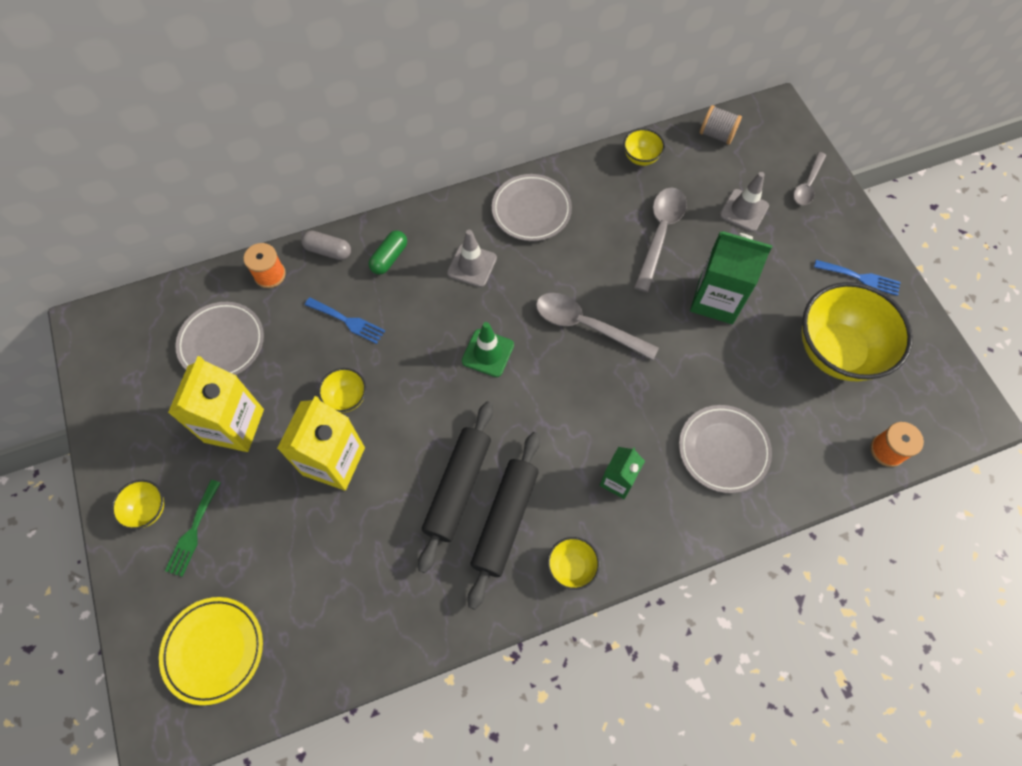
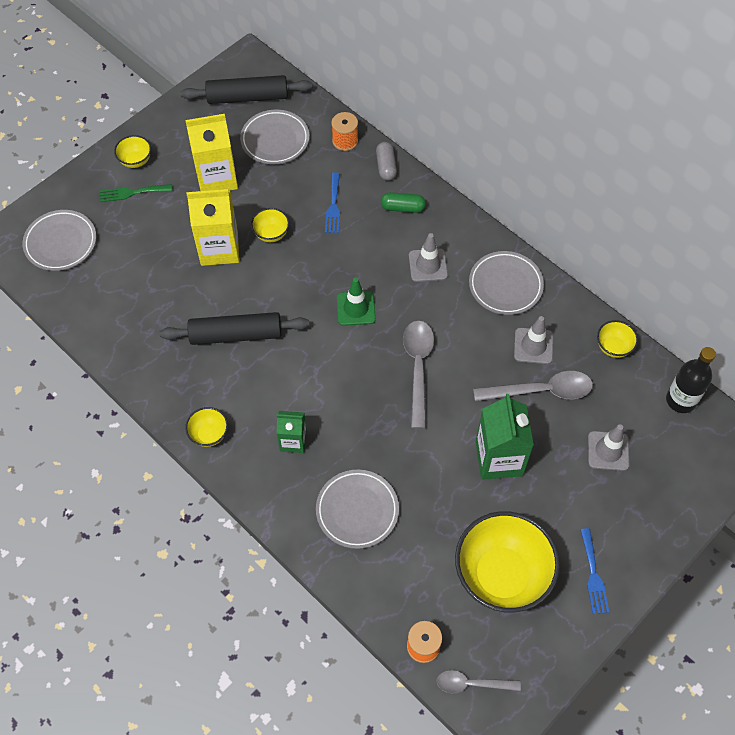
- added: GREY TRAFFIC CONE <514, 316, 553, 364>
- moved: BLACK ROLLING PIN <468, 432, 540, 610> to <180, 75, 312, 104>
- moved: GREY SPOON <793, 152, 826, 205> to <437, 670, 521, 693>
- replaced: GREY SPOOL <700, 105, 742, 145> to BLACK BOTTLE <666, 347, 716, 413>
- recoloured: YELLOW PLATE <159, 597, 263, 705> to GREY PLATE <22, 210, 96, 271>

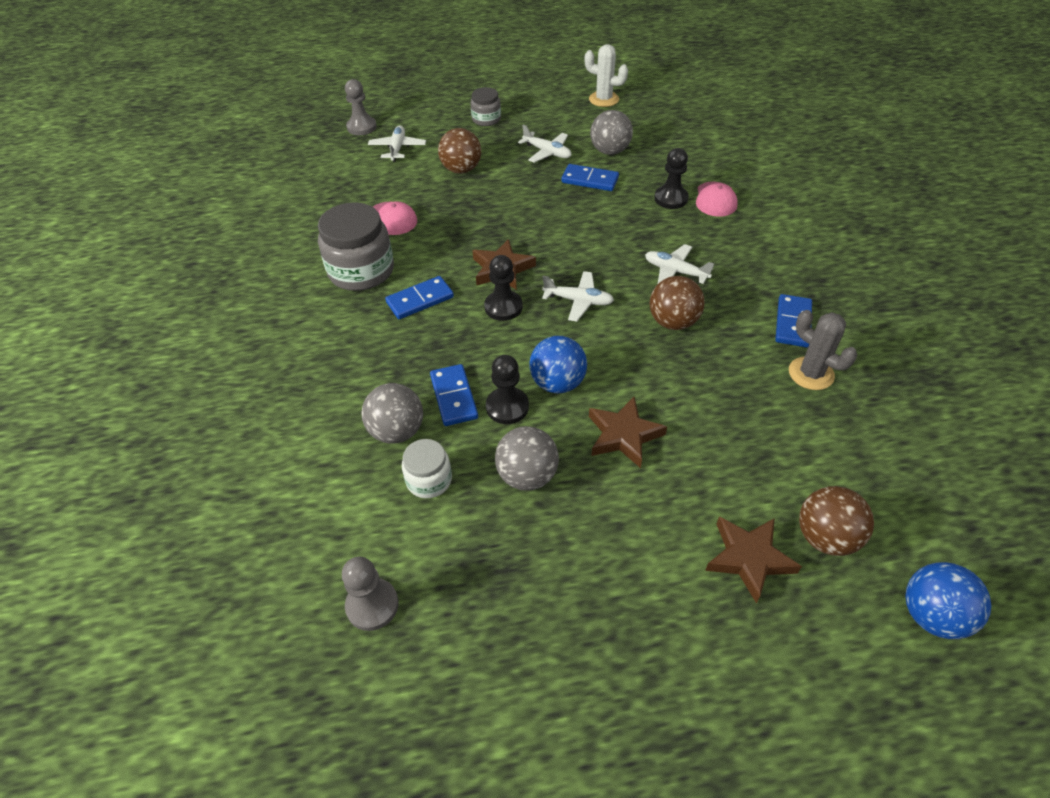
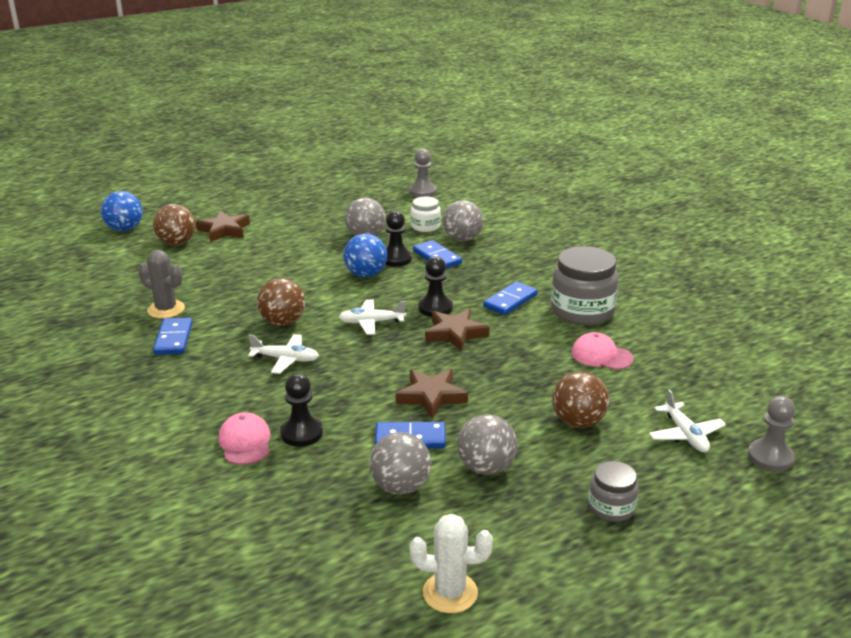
- moved: BROWN STAR <589, 397, 667, 468> to <396, 369, 468, 419>
- replaced: WHITE PLANE <518, 125, 571, 163> to GREY BALL <457, 414, 518, 475>

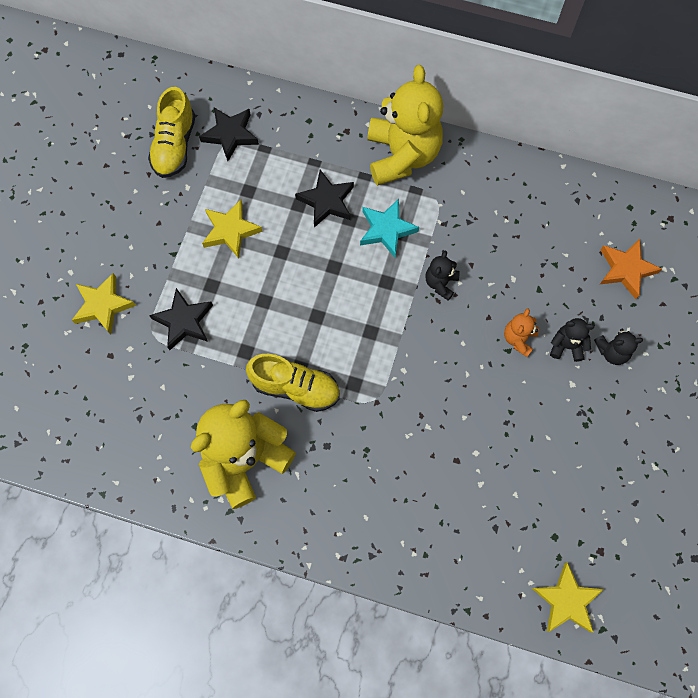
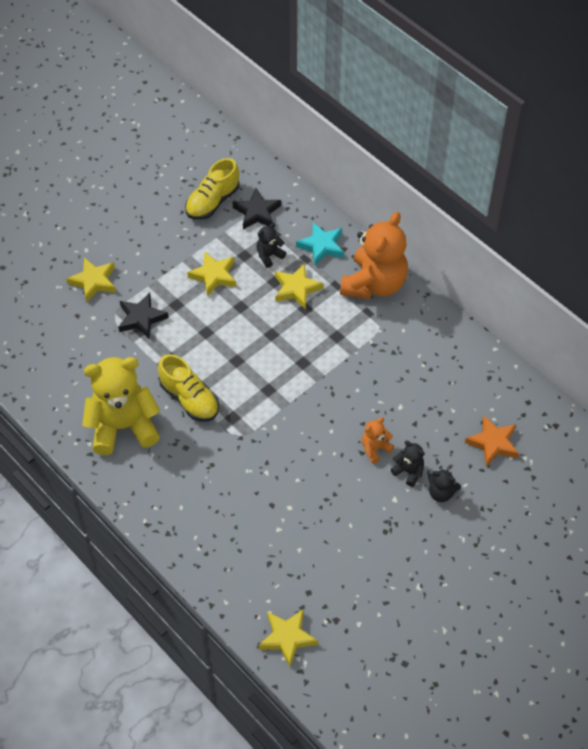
- moved: TURQUOISE STAR <360, 199, 419, 258> to <296, 222, 344, 266>
- moved: BLACK TEDDY BEAR <425, 251, 460, 301> to <256, 223, 286, 268>
- recoloured: BLACK STAR <295, 170, 354, 228> to YELLOW STAR <275, 263, 323, 309>
- recoloured: YELLOW TEDDY BEAR <367, 65, 443, 186> to ORANGE TEDDY BEAR <340, 212, 408, 299>

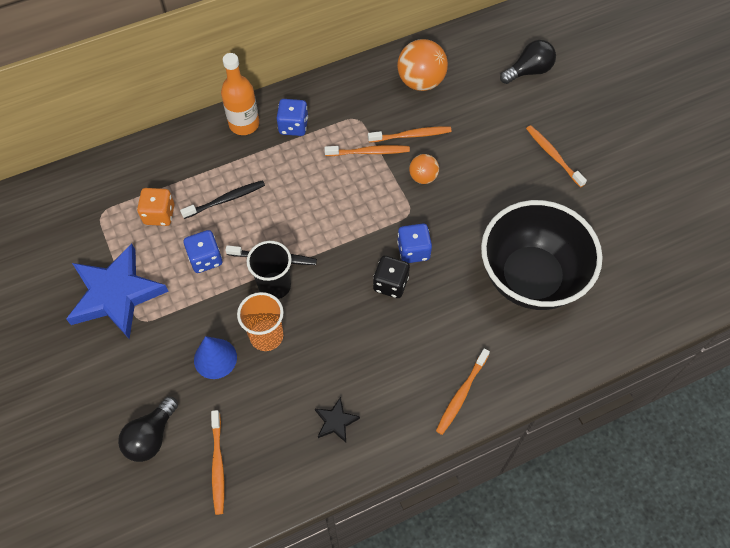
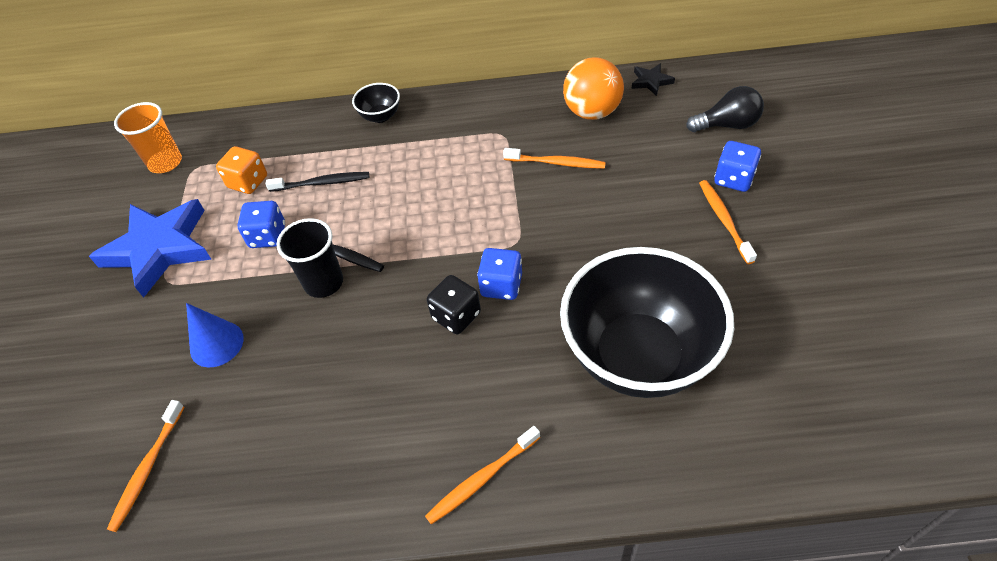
- removed: BLACK LIGHT BULB <118, 397, 178, 462>
- removed: ORANGE TOOTHBRUSH <324, 145, 410, 156>
- removed: ORANGE BALL <409, 154, 439, 184>
- moved: ORANGE CUP <237, 292, 284, 351> to <114, 102, 182, 173>
- moved: BLUE DICE <277, 99, 308, 136> to <714, 141, 761, 192>
- moved: BLACK STAR <315, 397, 360, 442> to <631, 64, 675, 96>
- replaced: ORANGE BOTTLE <221, 53, 259, 135> to BLACK BOWL <352, 83, 400, 123>

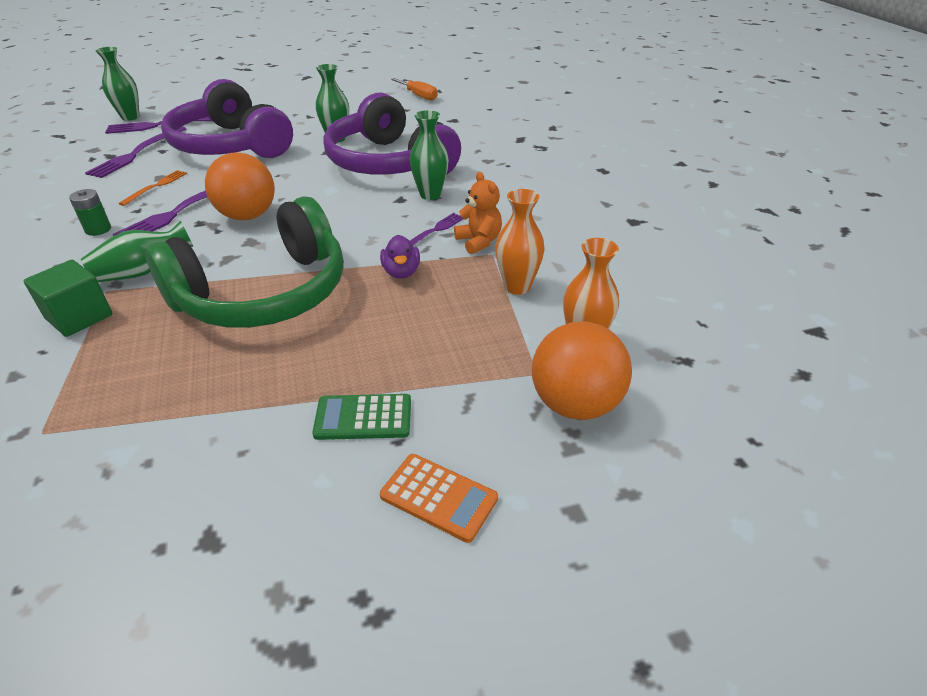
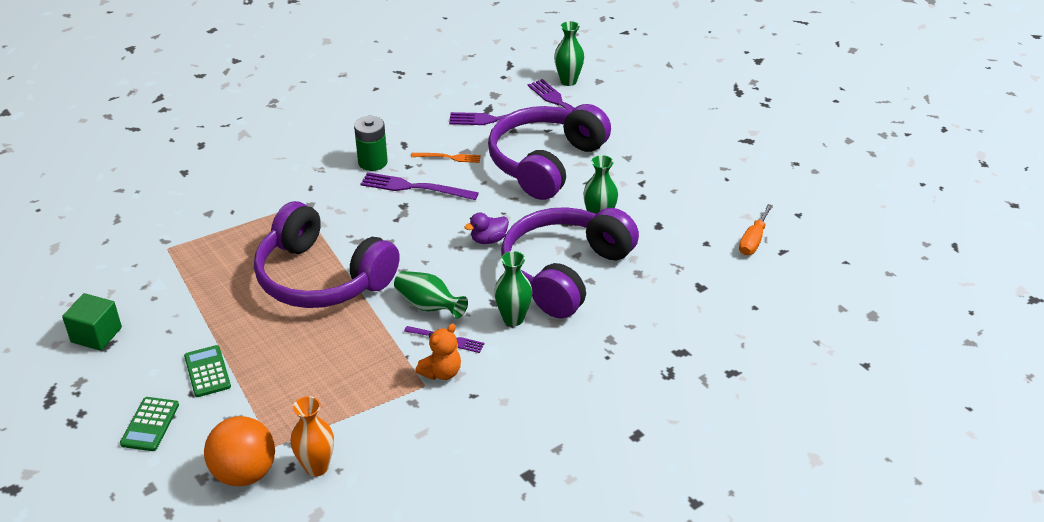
- removed: ORANGE BALL <205, 152, 275, 220>
- removed: ORANGE VASE <495, 189, 545, 295>
- moved: GREEN CUBE <24, 260, 113, 337> to <62, 293, 122, 351>
- moved: GREEN VASE <81, 221, 193, 282> to <394, 271, 468, 319>
- moved: PURPLE DUCK <380, 235, 420, 279> to <464, 212, 509, 244>
- recoloured: GREEN HEADPHONES <145, 197, 344, 328> to PURPLE HEADPHONES <254, 201, 400, 308>
- recoloured: ORANGE CALCULATOR <380, 454, 498, 543> to GREEN CALCULATOR <120, 397, 179, 451>
- resized: GREEN BATTERY <69, 189, 111, 236> = <354, 116, 388, 171> x1.53

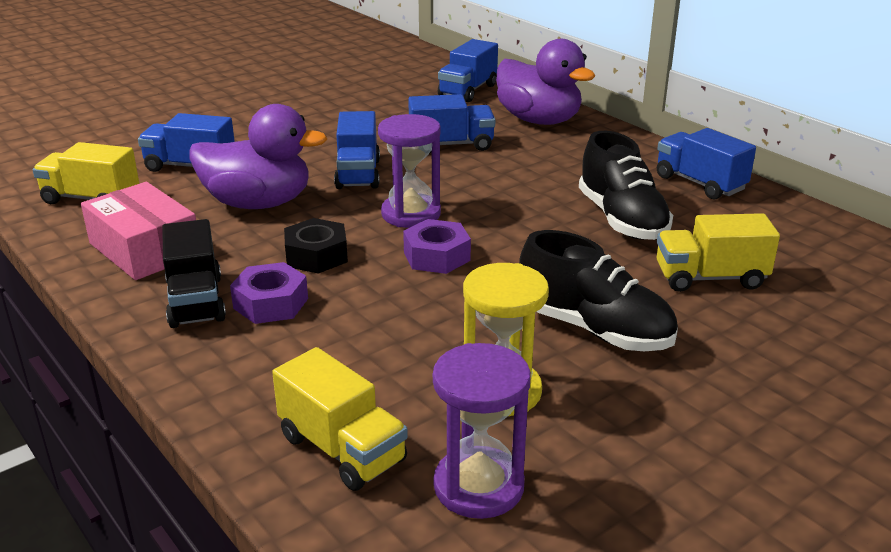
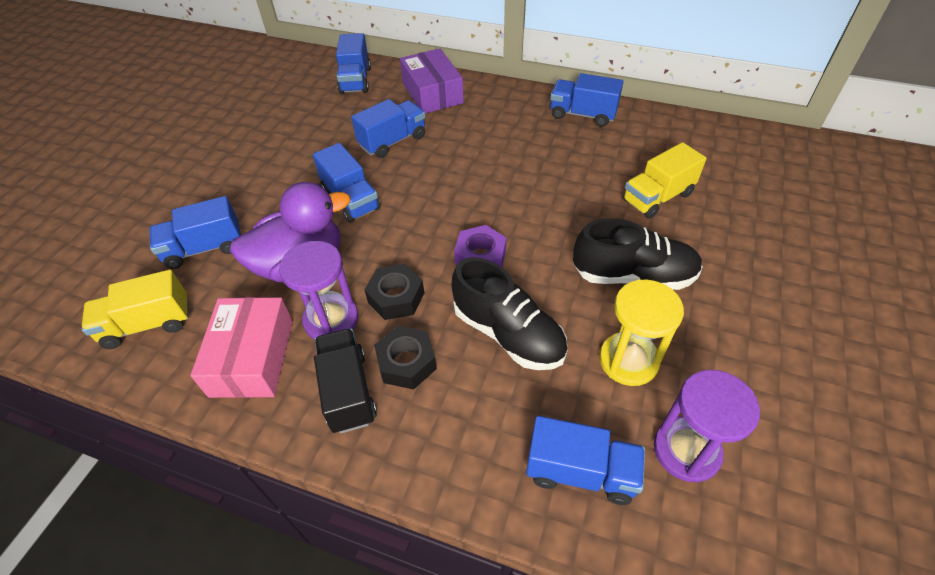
- moved: PURPLE HOURGLASS <378, 114, 441, 228> to <279, 241, 359, 339>
- moved: BLACK SHOE <579, 131, 673, 240> to <452, 257, 568, 370>
- replaced: PURPLE DUCK <496, 39, 595, 125> to PURPLE BOX <400, 48, 464, 113>
- recoloured: PURPLE NUT <230, 262, 308, 324> to BLACK NUT <374, 326, 437, 389>
- recoloured: YELLOW TRUCK <272, 347, 408, 491> to BLUE TRUCK <526, 416, 645, 505>
- turned: PINK BOX <81, 182, 196, 280> = <190, 297, 293, 398> 75 degrees clockwise
- turned: BLACK TRUCK <162, 219, 226, 328> = <314, 328, 377, 434> 150 degrees counterclockwise

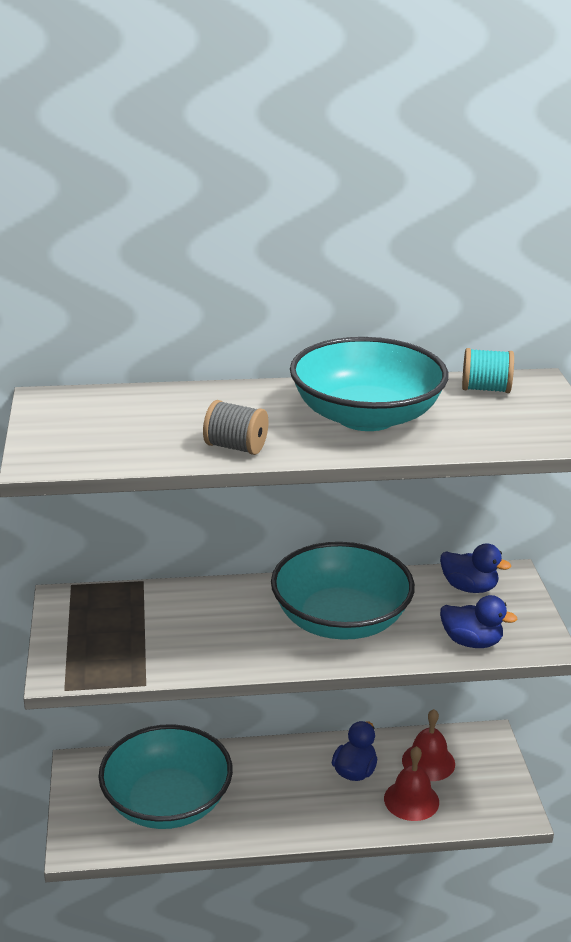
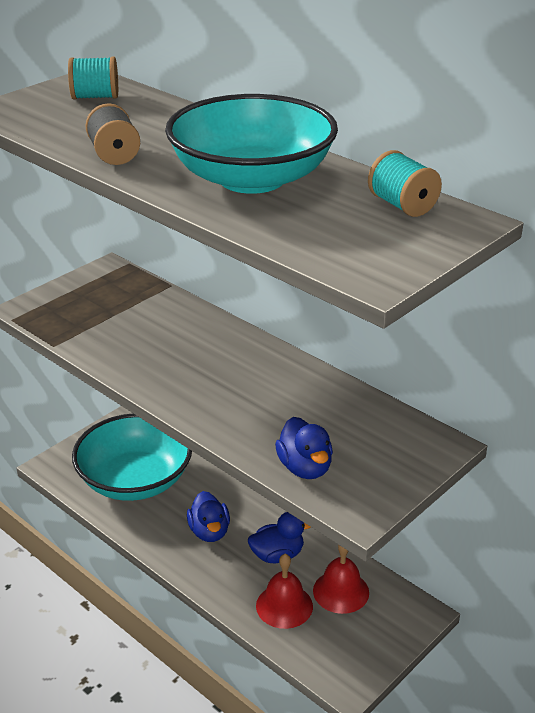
- removed: TURQUOISE BOWL <271, 542, 415, 640>
- added: TURQUOISE SPOOL <68, 56, 118, 100>
- moved: BLUE DUCK <440, 543, 511, 593> to <187, 491, 230, 542>

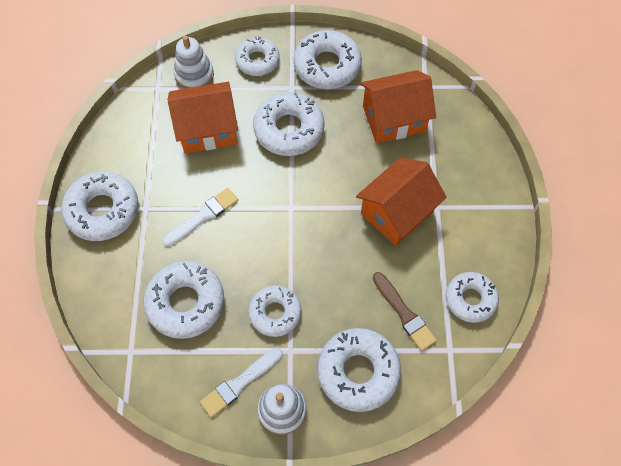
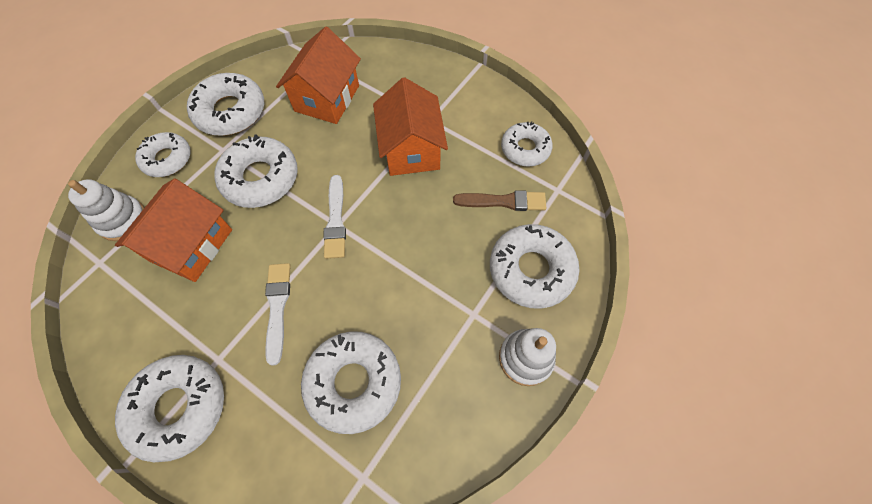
- removed: WHITE DONUT <248, 285, 301, 337>
- moved: WHITE BRUSH <200, 347, 283, 417> to <323, 175, 346, 259>

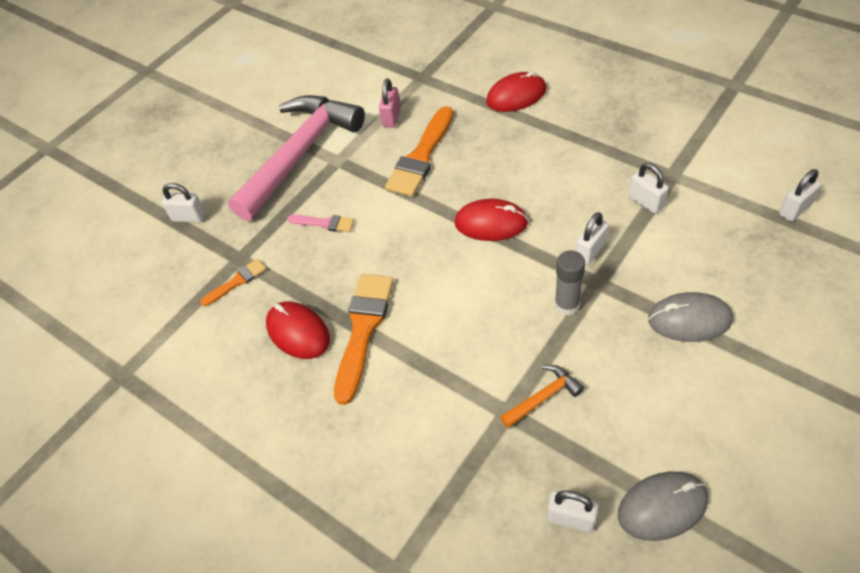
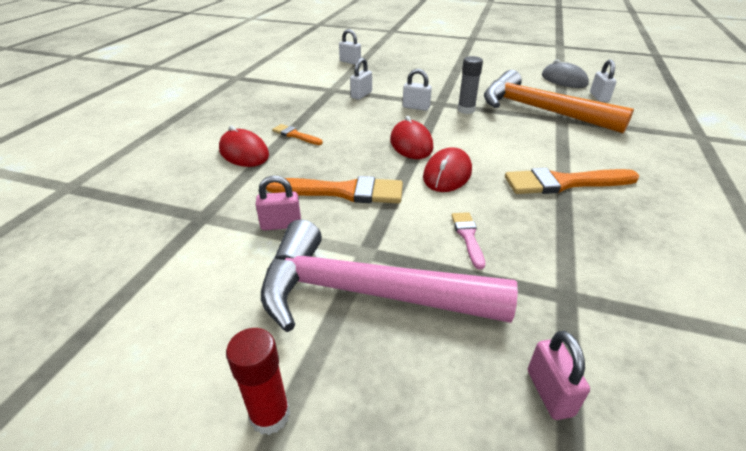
- removed: GREY MOUSE <648, 292, 733, 342>
- added: RED GLUE STICK <226, 328, 290, 435>
- moved: ORANGE BRUSH <200, 259, 266, 306> to <272, 124, 323, 145>
- moved: RED MOUSE <266, 301, 330, 359> to <423, 147, 472, 192>
- recoloured: WHITE PADLOCK <162, 183, 205, 223> to PINK PADLOCK <528, 331, 590, 420>
- resized: ORANGE HAMMER <500, 365, 584, 428> = <484, 70, 634, 133> x2.50

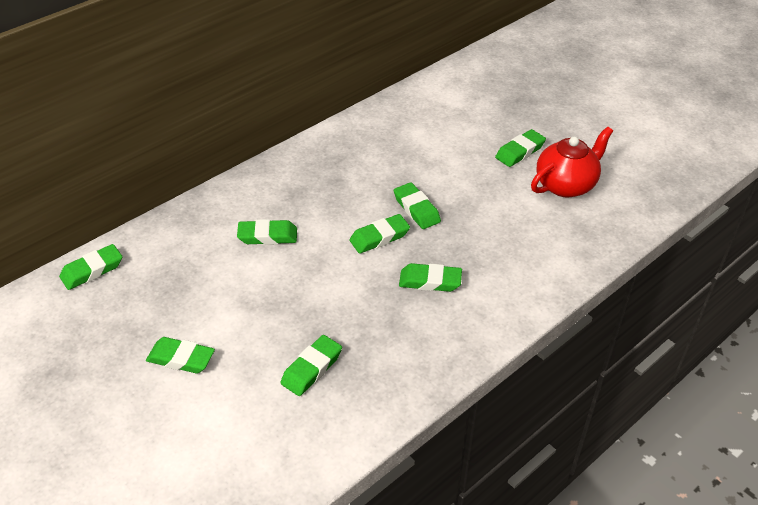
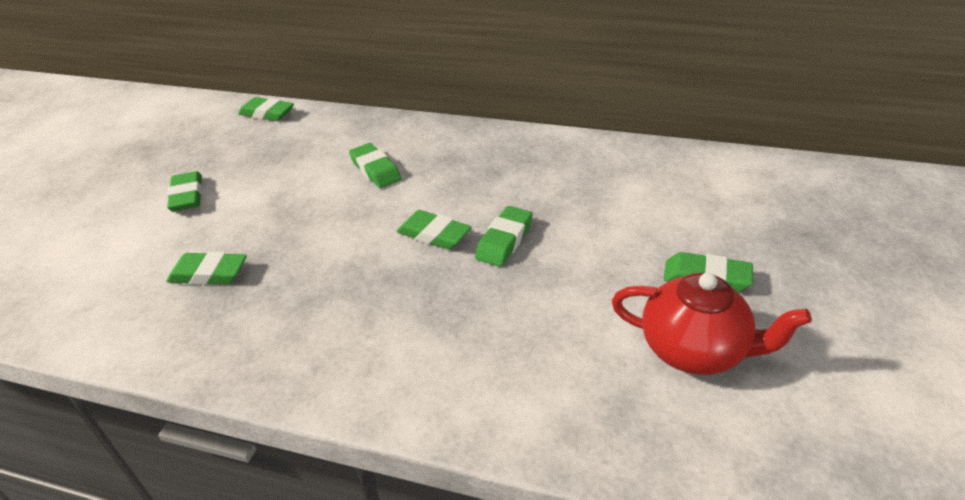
- removed: GREEN ERASER <399, 263, 462, 292>

